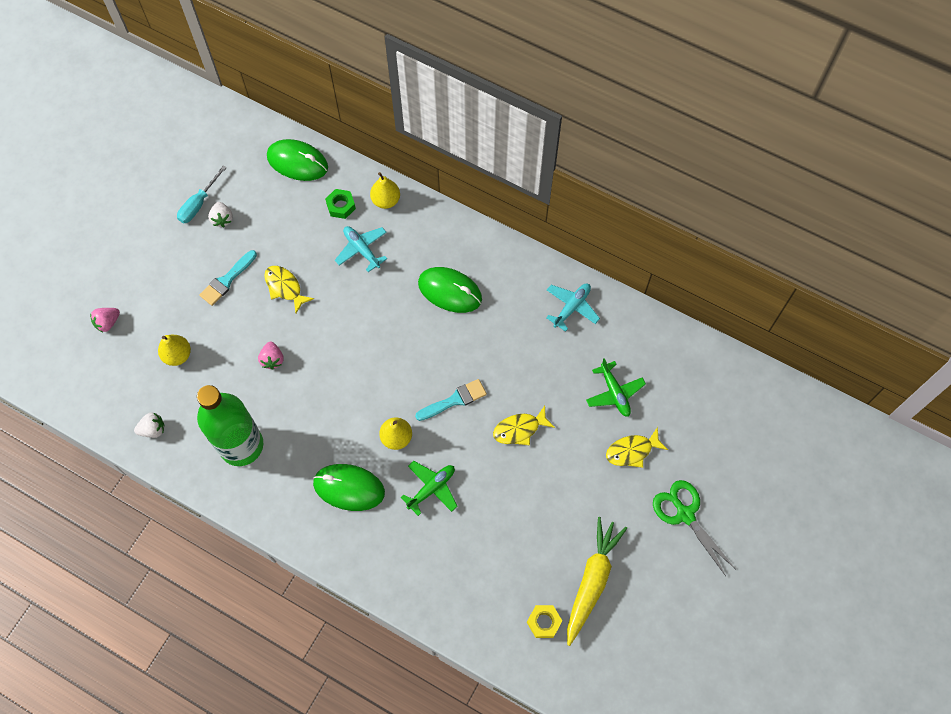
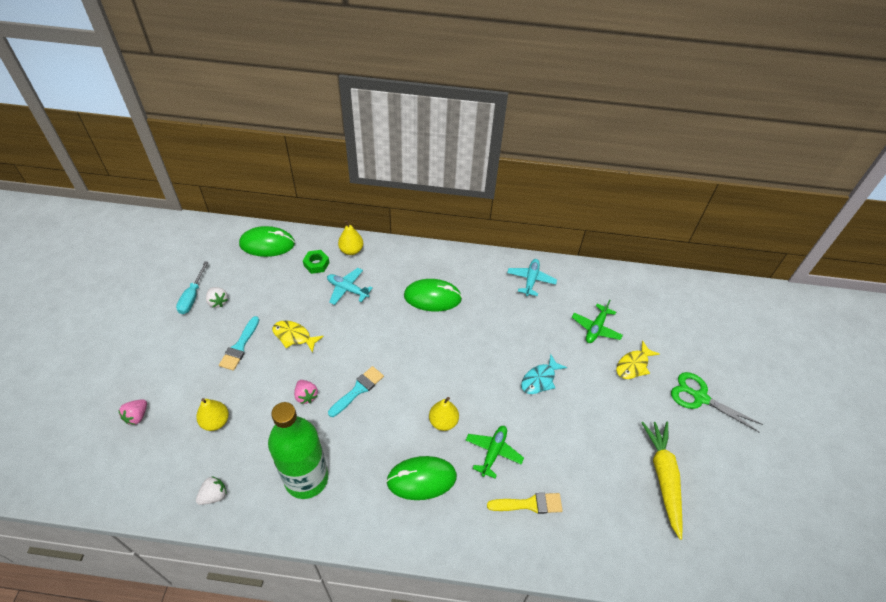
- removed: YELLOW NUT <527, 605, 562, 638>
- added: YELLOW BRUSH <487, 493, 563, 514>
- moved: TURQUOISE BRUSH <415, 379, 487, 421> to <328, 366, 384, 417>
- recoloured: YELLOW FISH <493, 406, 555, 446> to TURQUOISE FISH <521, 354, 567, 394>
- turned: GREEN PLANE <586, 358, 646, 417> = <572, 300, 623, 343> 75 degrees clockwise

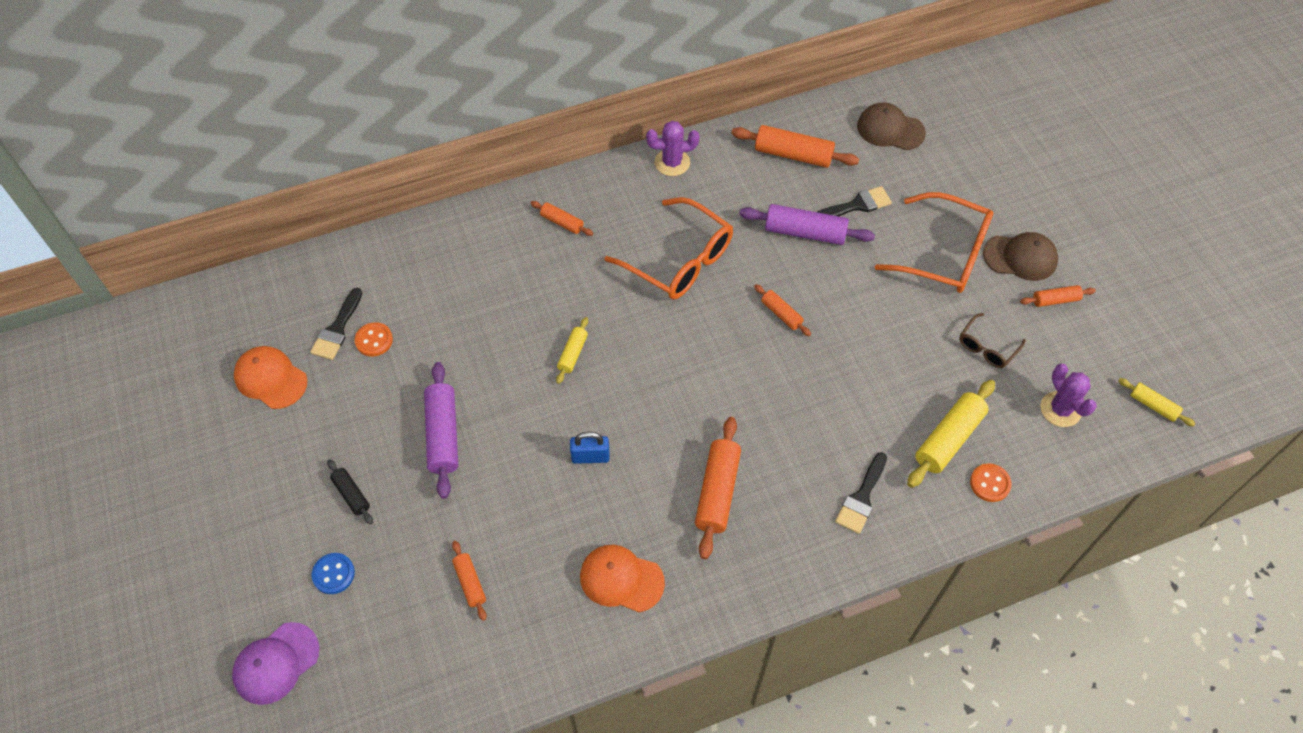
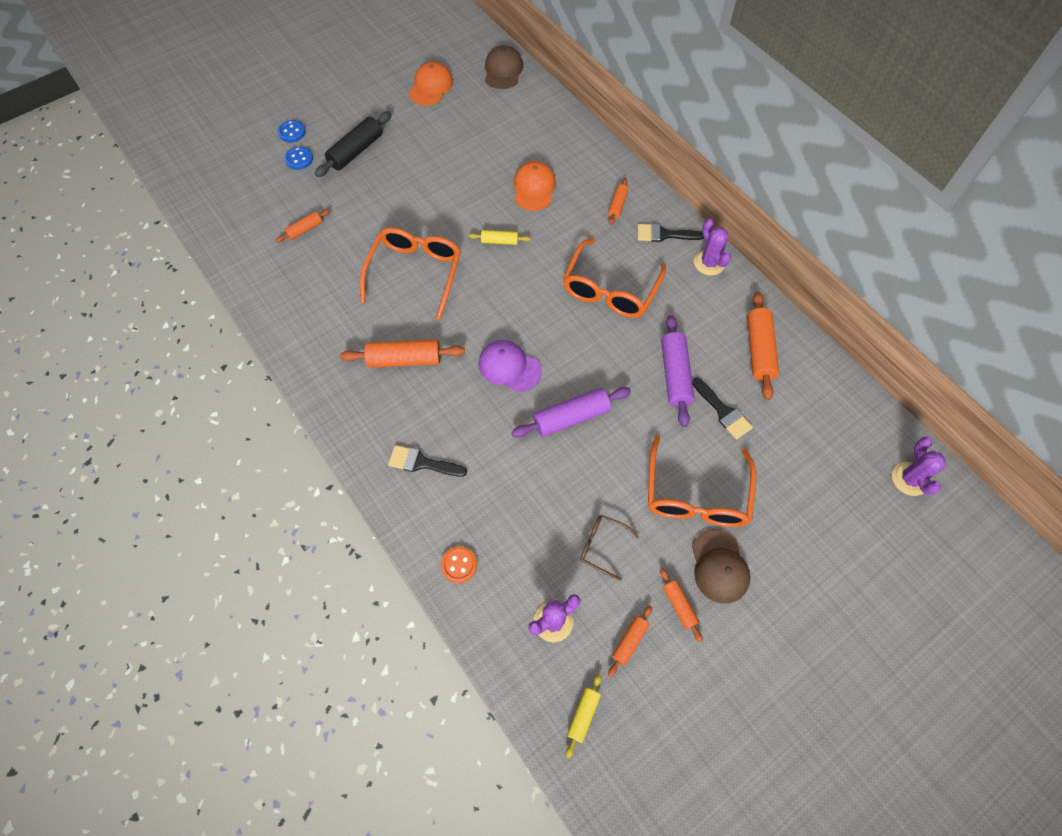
- removed: ORANGE BUTTON <355, 322, 393, 356>
- removed: YELLOW ROLLING PIN <907, 380, 995, 488>
- added: BLUE BUTTON <278, 120, 306, 143>
- added: PURPLE CACTUS <892, 437, 946, 496>
- moved: PURPLE CAP <232, 622, 319, 705> to <479, 340, 542, 392>
- moved: BLACK BRUSH <310, 288, 362, 360> to <637, 223, 704, 242>
- moved: PURPLE ROLLING PIN <424, 362, 458, 499> to <511, 387, 631, 438>
- moved: ORANGE CAP <580, 545, 665, 612> to <514, 161, 556, 211>
- moved: ORANGE ROLLING PIN <754, 284, 811, 336> to <608, 606, 652, 677>
- moved: BROWN CAP <857, 103, 926, 150> to <485, 45, 523, 89>
- replaced: BLUE PADLOCK <570, 432, 610, 464> to ORANGE GLASSES <360, 227, 461, 320>
- resized: BLACK ROLLING PIN <327, 459, 373, 524> = <315, 111, 392, 177> x1.81

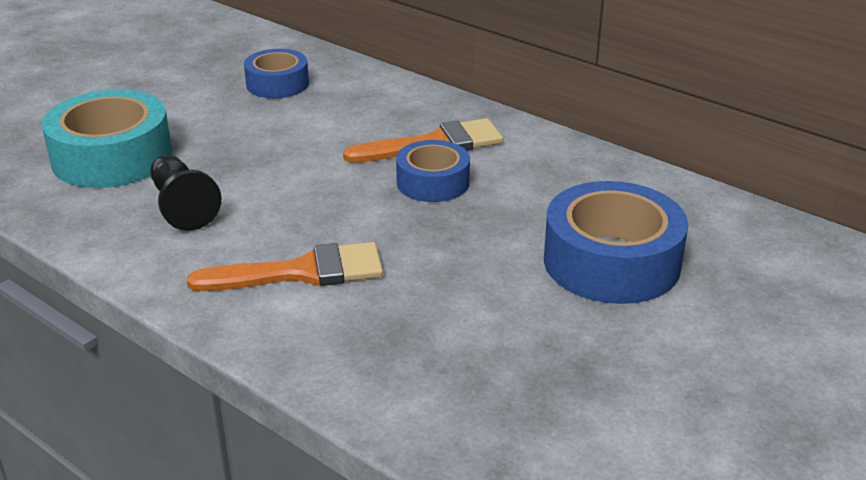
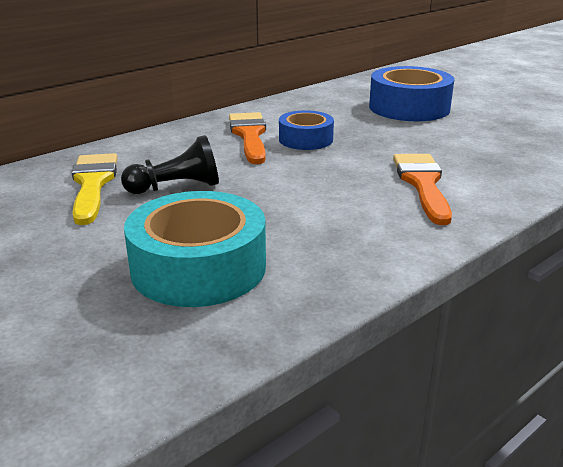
- moved: BLACK PAWN <150, 155, 221, 231> to <121, 135, 219, 194>
- replaced: BLUE TAPE <244, 49, 309, 98> to YELLOW BRUSH <72, 153, 118, 225>

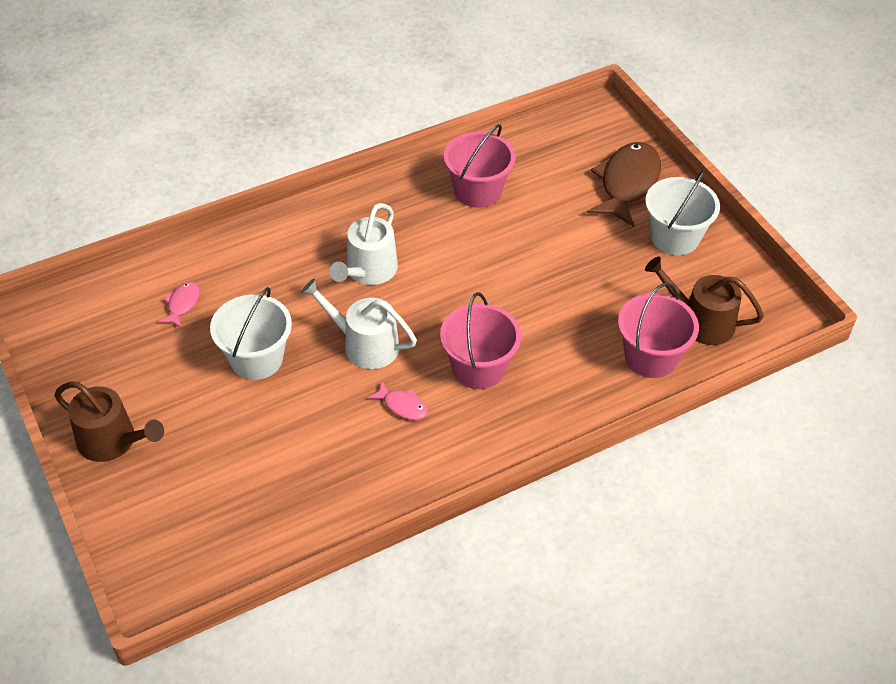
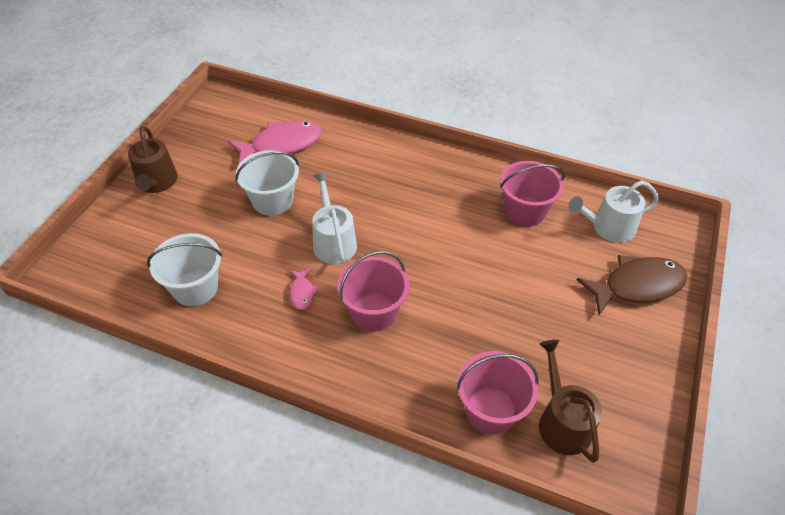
- moved: WHITE WATERING CAN <329, 203, 398, 285> to <568, 180, 659, 243>
- moved: WHITE BUCKET <645, 169, 720, 255> to <147, 233, 222, 306>
- resized: PINK FISH <158, 282, 200, 328> = <228, 120, 322, 164> x2.15

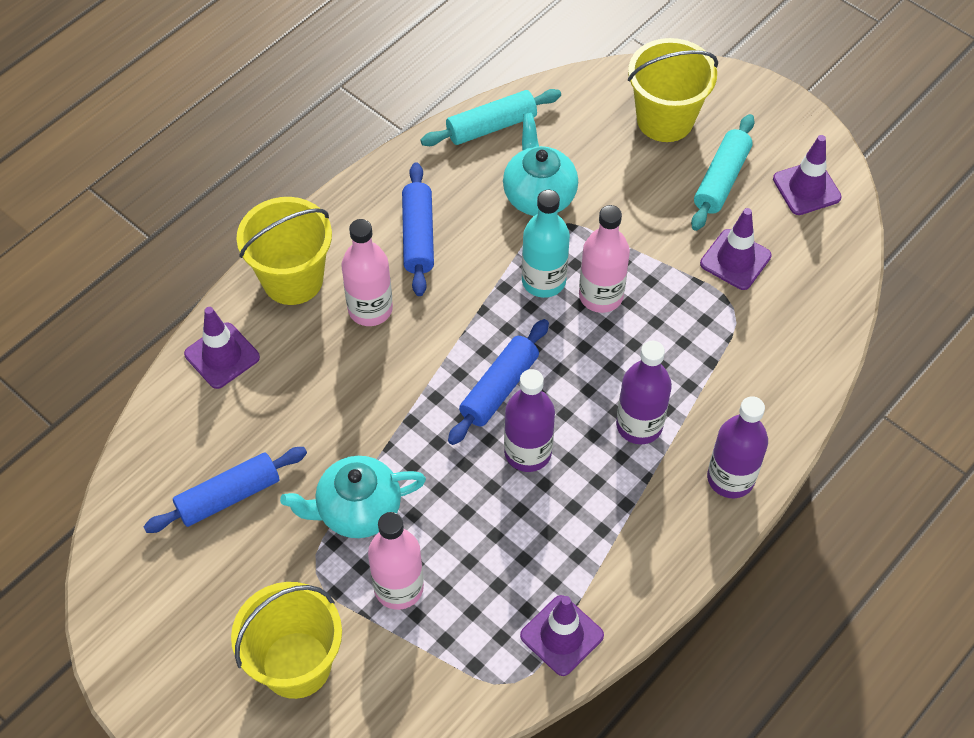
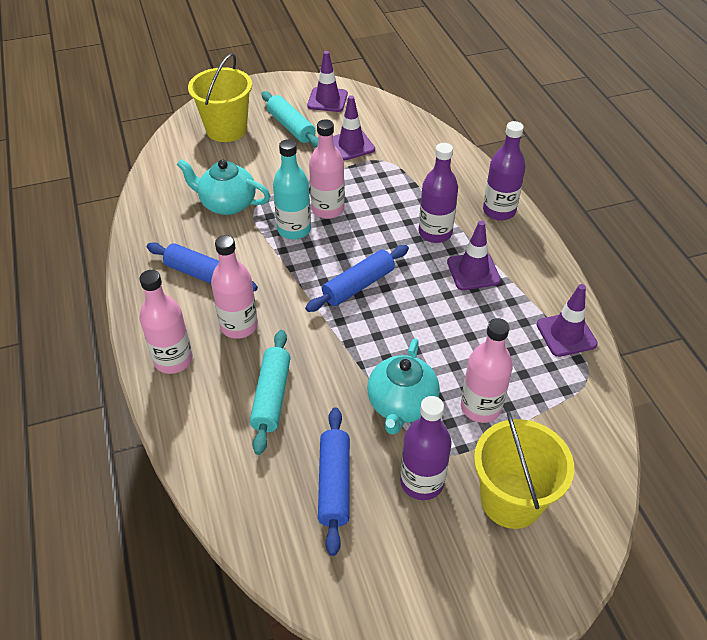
- moved: PURPLE TRAFFIC CONE <184, 307, 260, 389> to <447, 221, 501, 290>
- moved: TURQUOISE ROLLING PIN <421, 89, 561, 146> to <250, 330, 291, 455>
- moved: PURPLE BOTTLE <504, 369, 555, 472> to <400, 396, 452, 500>
- replaced: YELLOW BUCKET <236, 197, 332, 305> to PINK BOTTLE <139, 270, 193, 374>
- turned: BLUE ROLLING PIN <448, 319, 549, 445> = <305, 245, 409, 312> 75 degrees clockwise

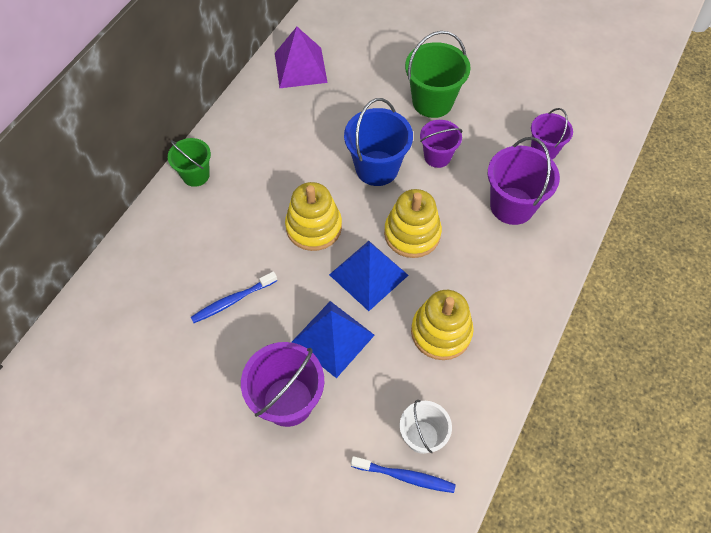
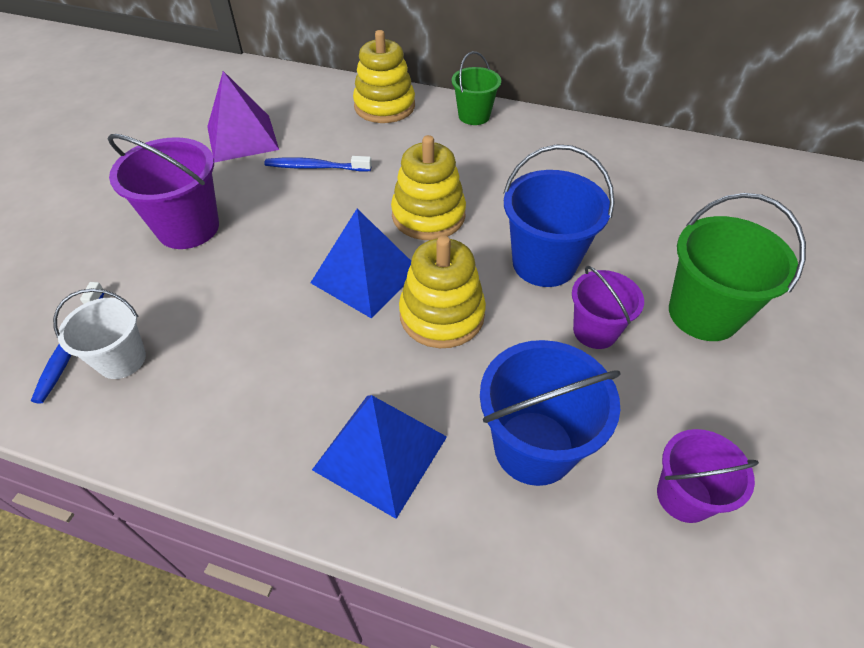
- moved: PURPLE PYRAMID <275, 27, 328, 88> to <207, 71, 279, 163>
- moved: BLUE PYRAMID <292, 301, 375, 378> to <312, 395, 447, 519>
- moved: YELLOW STACKING TOY <411, 290, 474, 360> to <353, 30, 415, 123>
- recoloured: PURPLE BUCKET <488, 137, 560, 225> to BLUE BUCKET <480, 340, 621, 486>
- turned: BLUE TOOTHBRUSH <191, 271, 277, 323> = <264, 156, 372, 171> 45 degrees counterclockwise

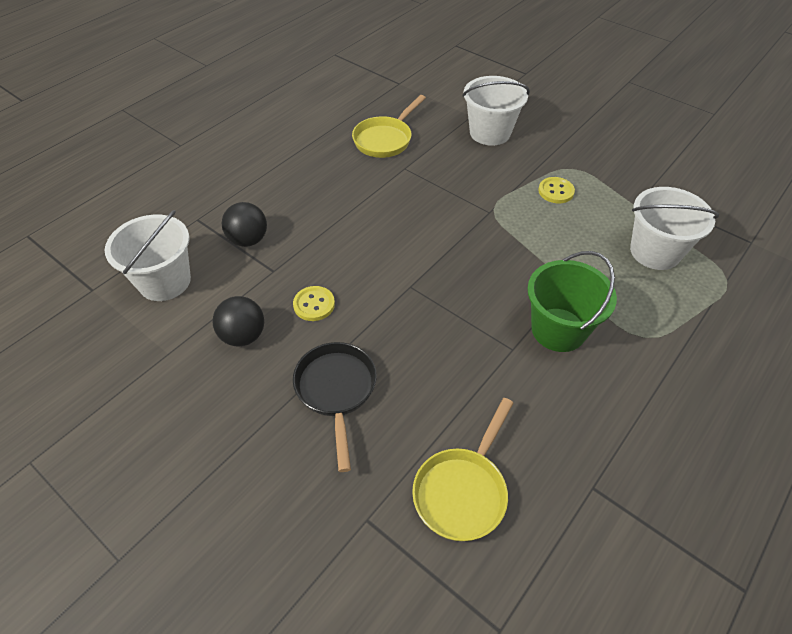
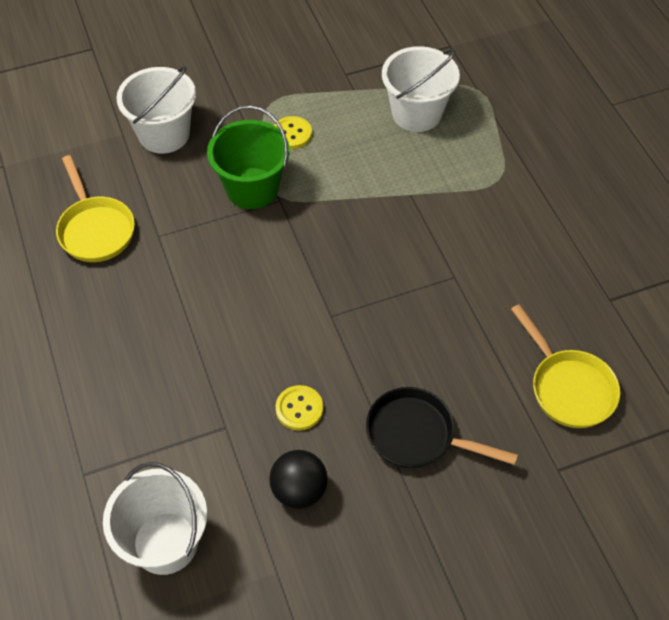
- removed: BLACK BALL <222, 202, 267, 247>
- moved: GREEN BUCKET <527, 251, 617, 352> to <207, 105, 290, 209>

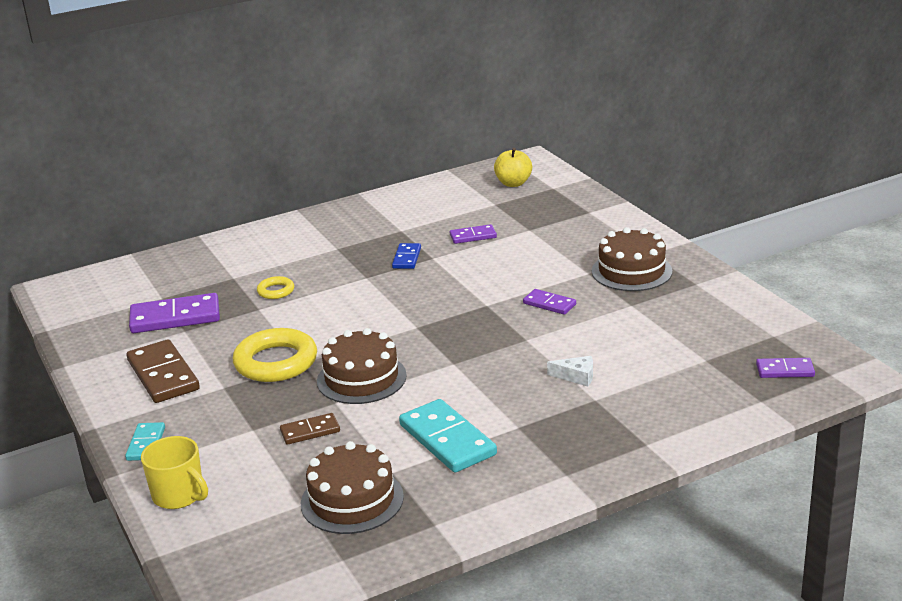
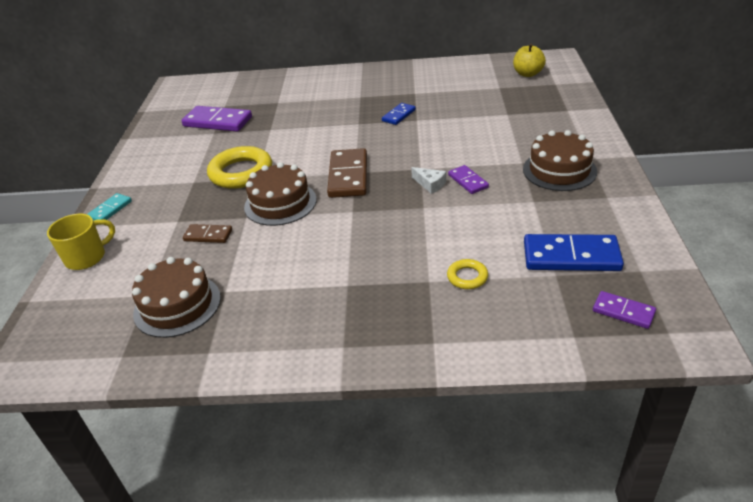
- removed: TURQUOISE DOMINO <399, 399, 497, 473>
- removed: PURPLE DOMINO <450, 224, 497, 244>
- added: BLUE DOMINO <524, 234, 624, 271>
- moved: BROWN DOMINO <127, 339, 200, 403> to <327, 148, 367, 198>
- moved: YELLOW RING <257, 276, 294, 299> to <447, 259, 488, 289>
- moved: WHITE CHEESE <547, 356, 593, 386> to <411, 167, 446, 194>
- turned: YELLOW MUG <141, 436, 208, 509> = <47, 214, 115, 270> 105 degrees counterclockwise

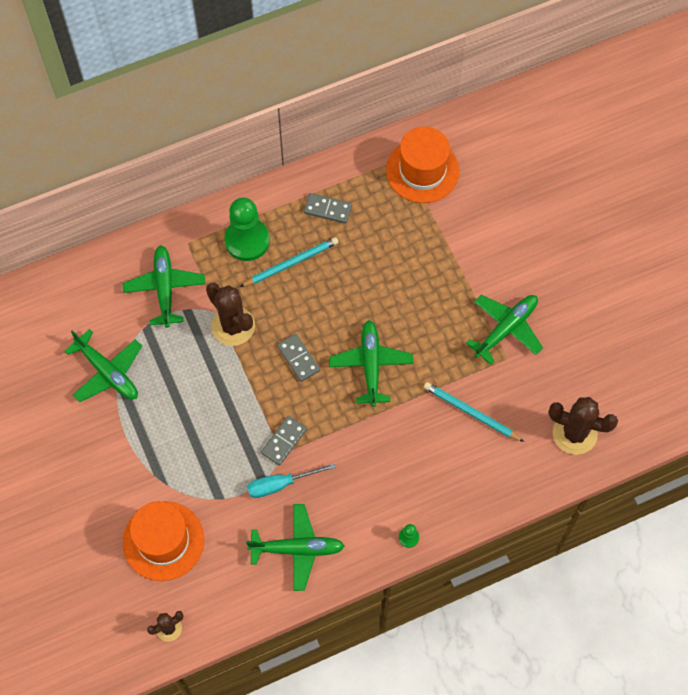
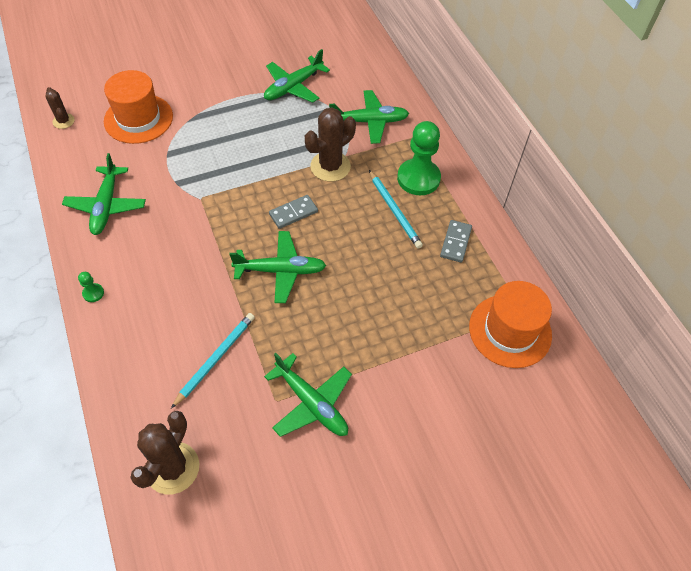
- removed: TURQUOISE SCREWDRIVER <247, 463, 336, 498>
- removed: GREY DOMINO <261, 416, 307, 465>

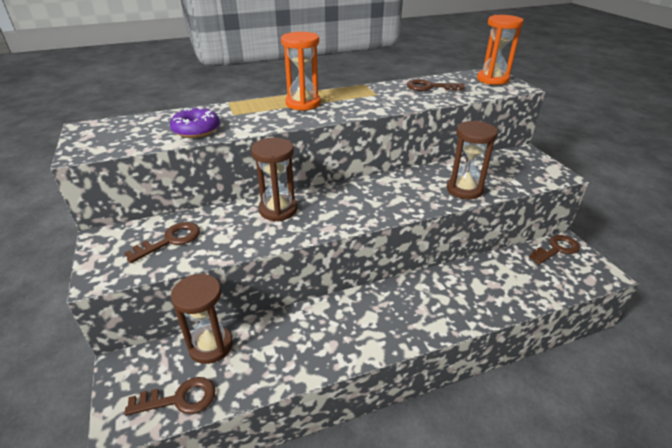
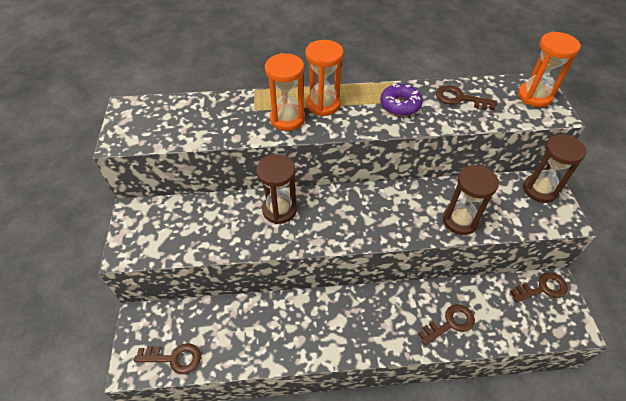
- added: ORANGE HOURGLASS <265, 53, 305, 131>
- moved: BROWN KEY <124, 222, 200, 263> to <418, 304, 475, 345>
- moved: PURPLE DONUT <170, 107, 220, 138> to <380, 83, 423, 116>
- moved: BROWN HOURGLASS <171, 274, 233, 364> to <523, 134, 586, 203>

